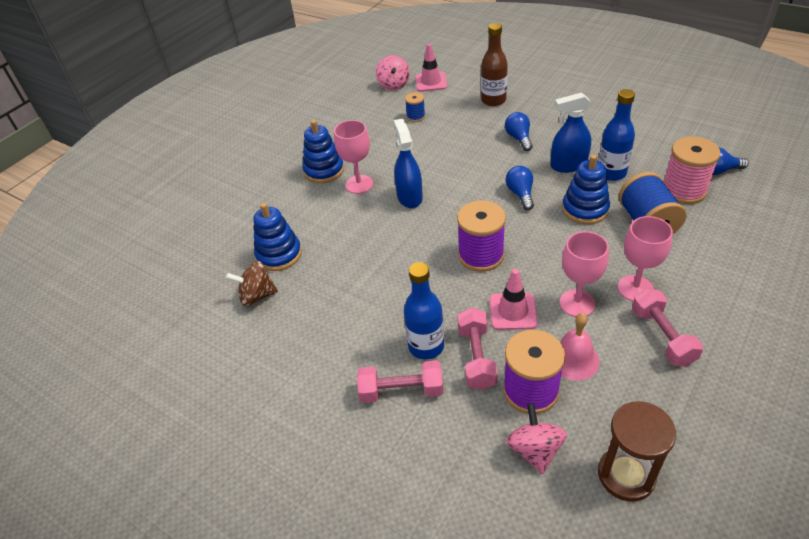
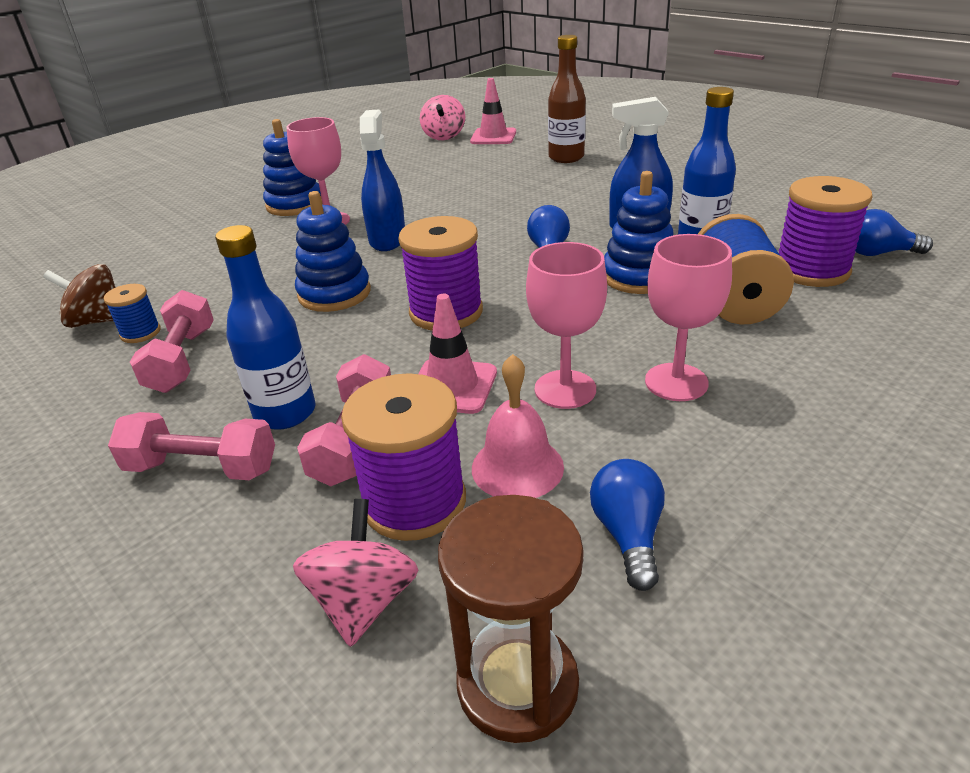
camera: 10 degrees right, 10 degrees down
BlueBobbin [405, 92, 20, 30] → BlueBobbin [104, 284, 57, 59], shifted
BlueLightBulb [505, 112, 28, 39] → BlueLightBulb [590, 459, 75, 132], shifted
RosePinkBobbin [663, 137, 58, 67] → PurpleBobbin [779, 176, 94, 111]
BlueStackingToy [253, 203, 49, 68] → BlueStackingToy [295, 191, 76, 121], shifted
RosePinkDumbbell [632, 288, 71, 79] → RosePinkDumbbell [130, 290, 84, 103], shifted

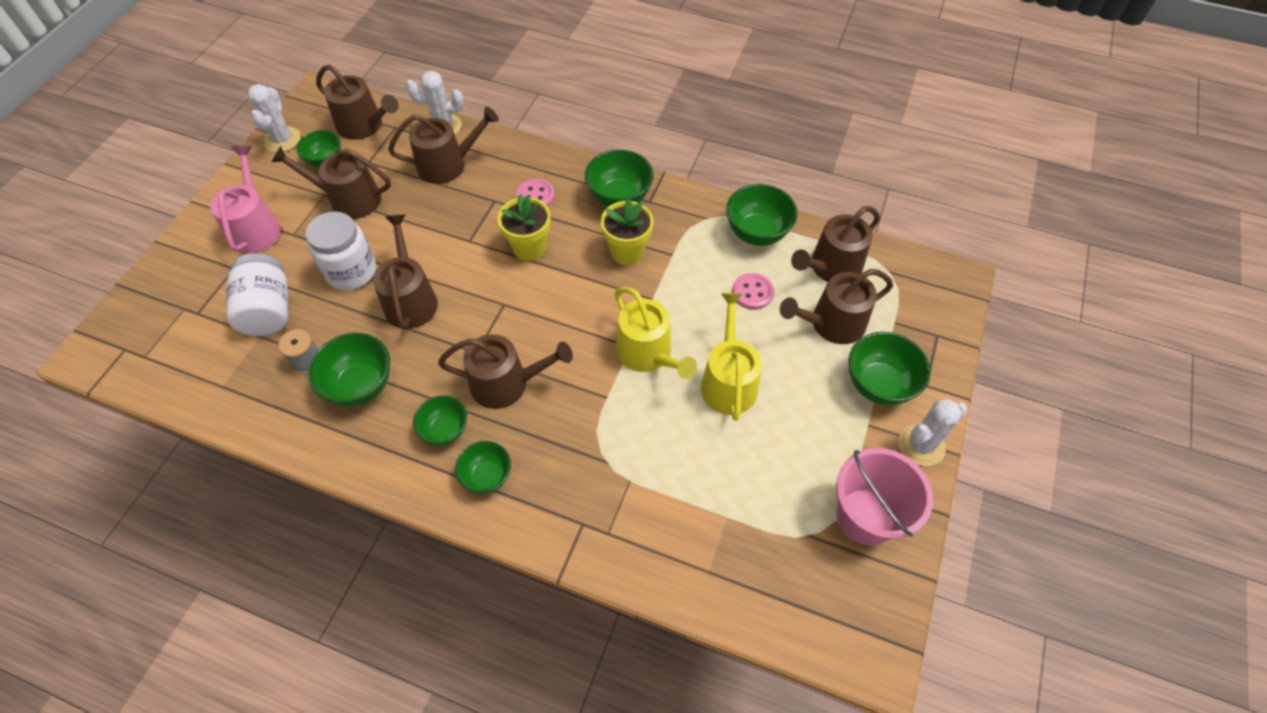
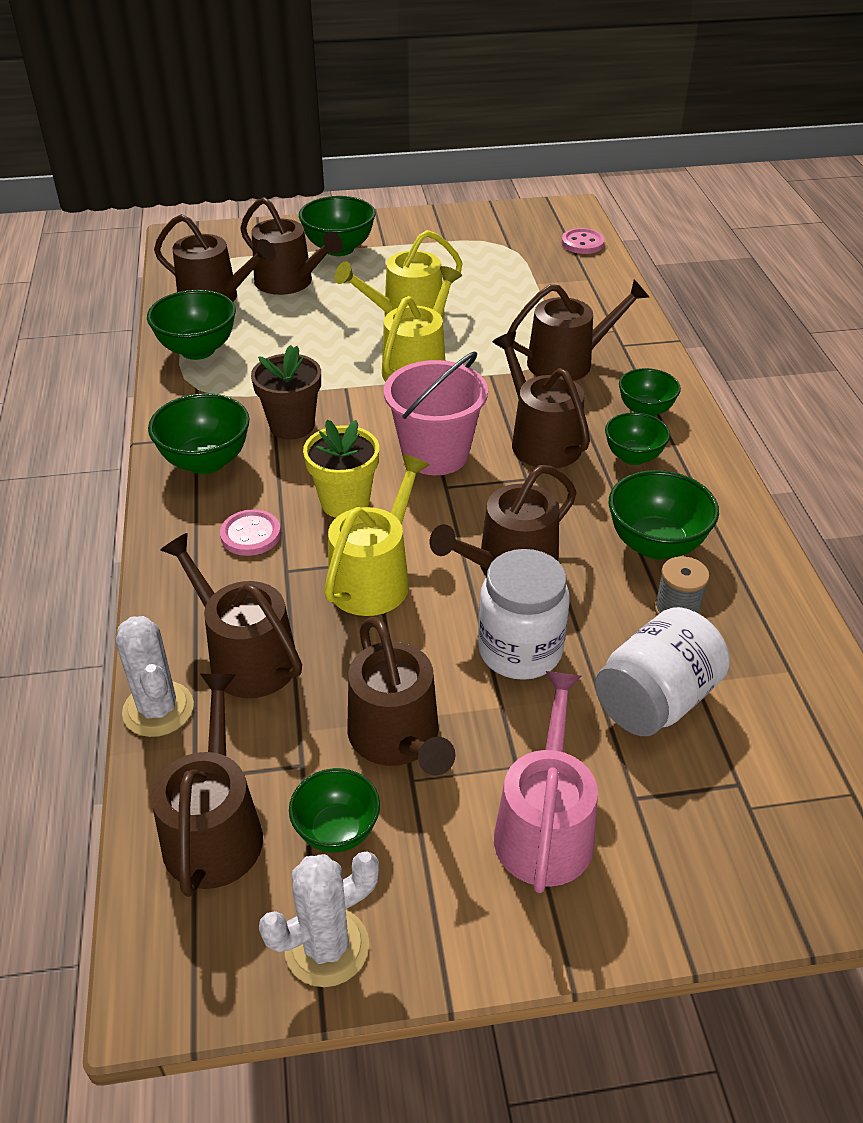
camera: 120 degrees left, 15 degrees down
RosePinkWateringPot [210, 146, 71, 108] → RosePinkWateringPot [494, 671, 104, 222], 135 degrees clockwise
YellowPottedPlant [601, 199, 52, 66] → DarkBrownPottedPlant [251, 345, 70, 95]
RosePinkButton [732, 273, 42, 37] → RosePinkButton [562, 228, 43, 26], shifted
PureWhiteCactus [898, 399, 69, 67] → -
RosePinkBucket [836, 448, 97, 97] → RosePinkBucket [384, 352, 104, 123], shifted
- → DarkBrownWateringPot [507, 279, 142, 102]
- → YellowWateringPot [324, 454, 106, 162]

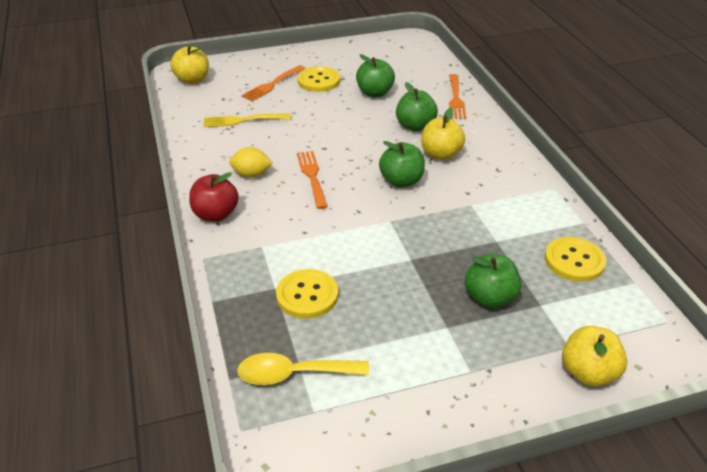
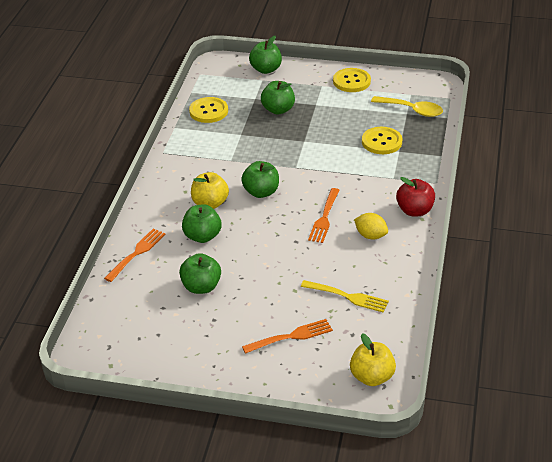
camera: 150 degrees left, 0 degrees up
YellowButton [298, 66, 42, 26] → YellowButton [333, 68, 38, 24], shifted
YellowToyApple [562, 326, 65, 61] → LeafGreenToyApple [249, 36, 33, 38]

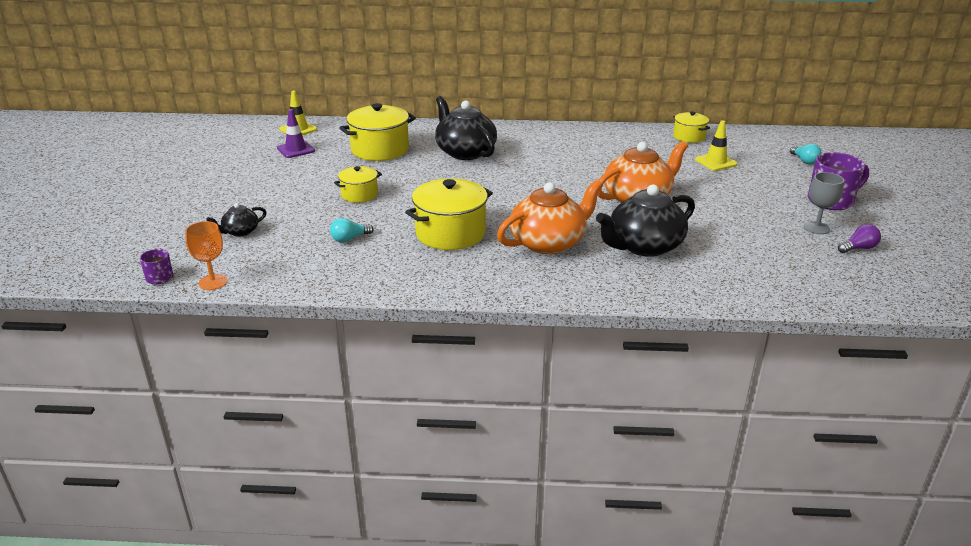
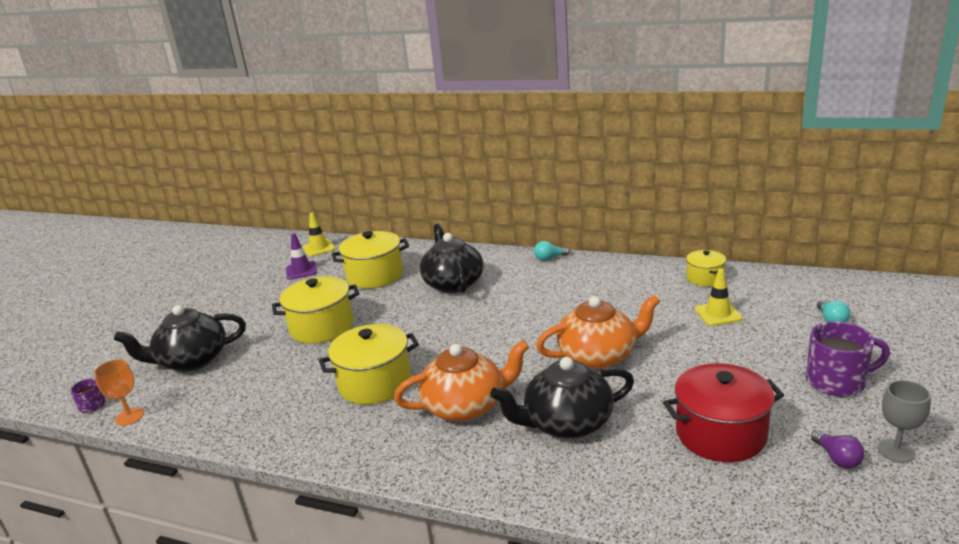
camera: 20 degrees right, 5 degrees down
YellowPot [334, 166, 48, 37] → YellowPot [272, 276, 87, 68], x1.75
GreyGoblet [804, 172, 40, 62] → GreyGoblet [878, 380, 53, 83], shifted
BlackTeapot [206, 203, 60, 34] → BlackTeapot [114, 305, 132, 67], x2.05
TealLightBulb [330, 218, 44, 25] → TealLightBulb [534, 241, 36, 20], shifted
PurpleLightBulb [838, 224, 43, 29] → PurpleLightBulb [811, 430, 54, 38], 75 degrees clockwise
- → ScarletPot [663, 363, 121, 99]

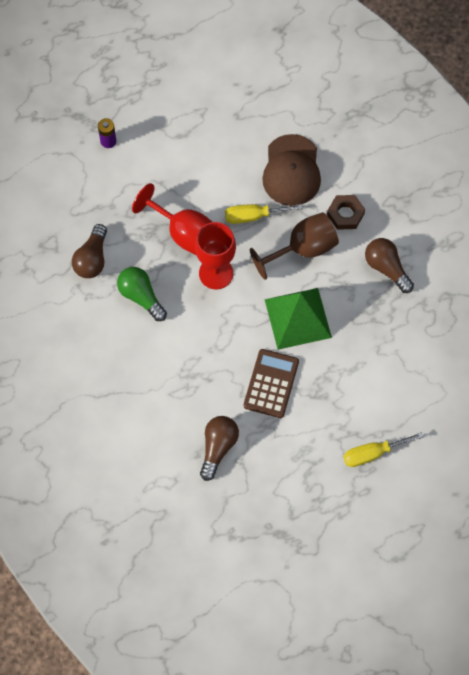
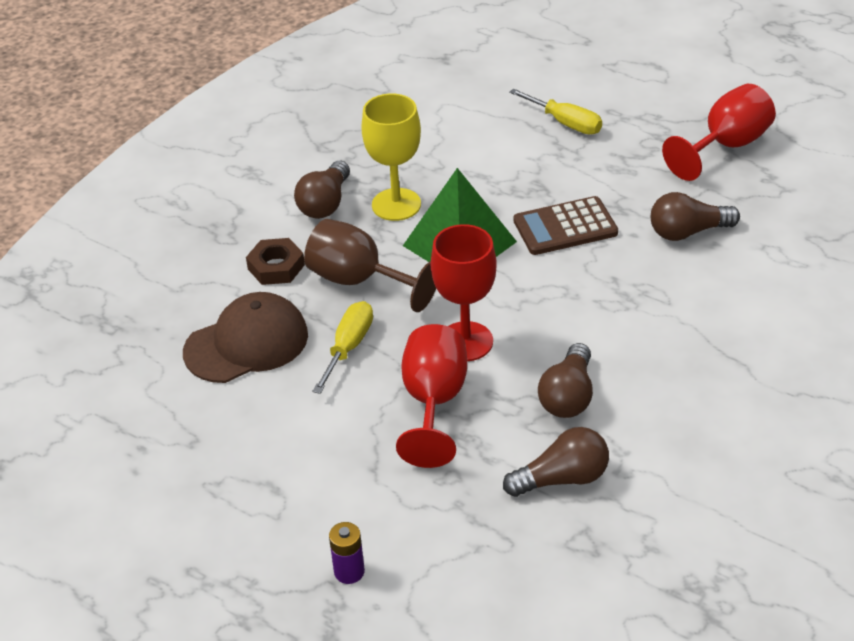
camera: 120 degrees left, 25 degrees down
YellowFlatScrewdriver [225, 204, 78, 20] → YellowFlatScrewdriver [313, 301, 60, 93], 120 degrees counterclockwise
LeafGreenLightBulb [117, 267, 50, 54] → DarkBrownLightBulb [538, 343, 55, 75]
- → ScarletGoblet [662, 84, 114, 97]
- → YellowGoblet [361, 93, 60, 128]

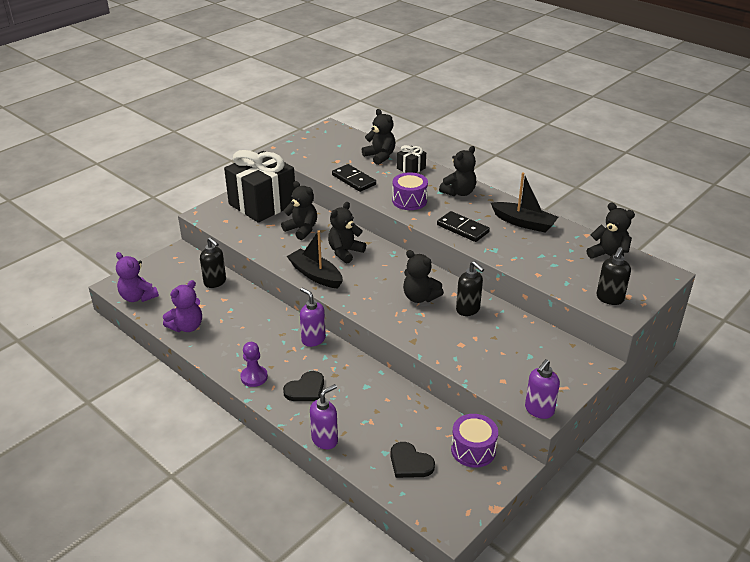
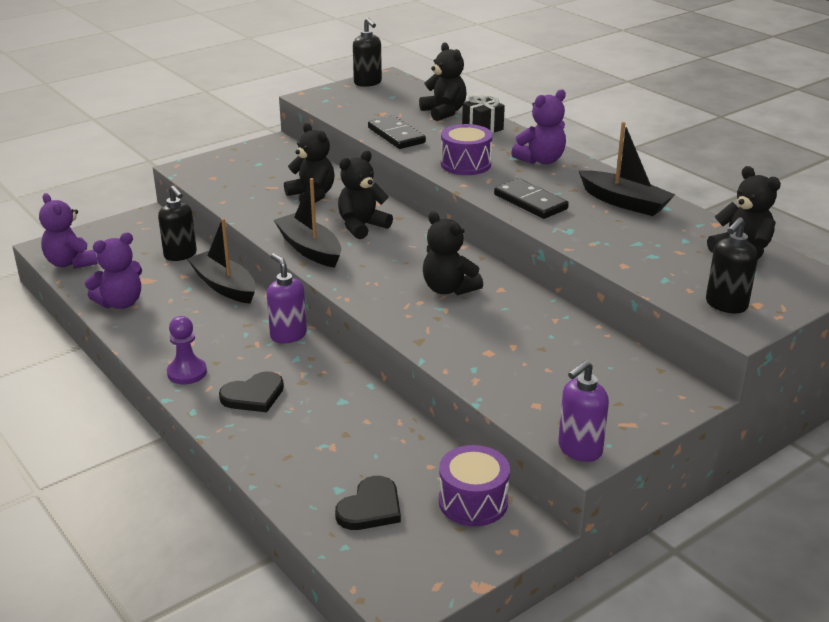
camera: 10 degrees right, 5 degrees down
BlackTeddyBear [439, 146, 37, 50] → PurpleTeddyBear [511, 89, 55, 75]
BlackGift [224, 150, 71, 73] → -
BlackSoapPump [456, 261, 28, 55] → BlackSoapPump [353, 18, 29, 69], shifted
PurpleSoapPump [310, 384, 28, 66] → -
BlackHeart [390, 442, 45, 36] → BlackHeart [335, 476, 66, 54], 105 degrees counterclockwise
- → BlackToyBoat [187, 218, 69, 86]

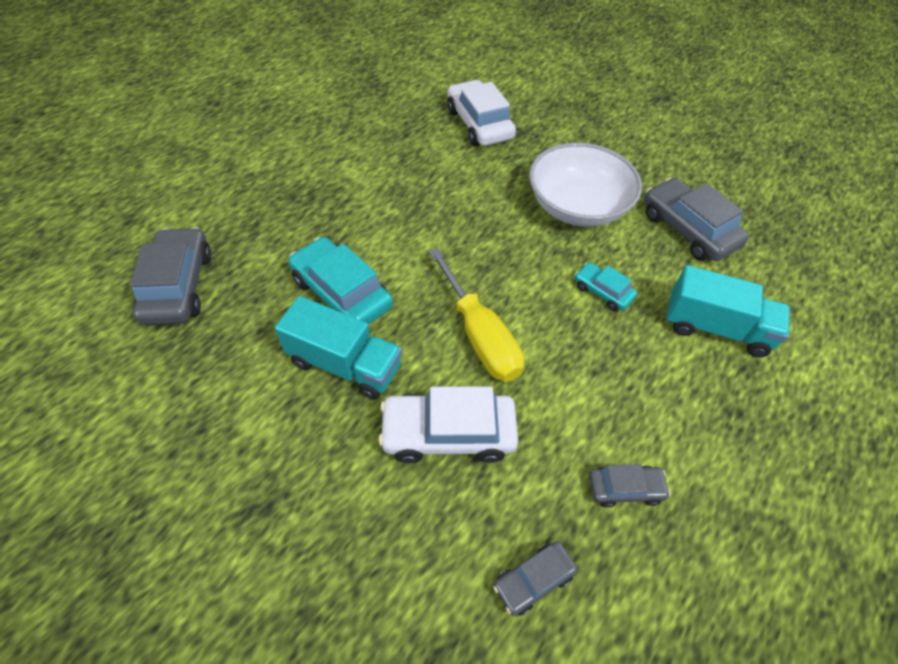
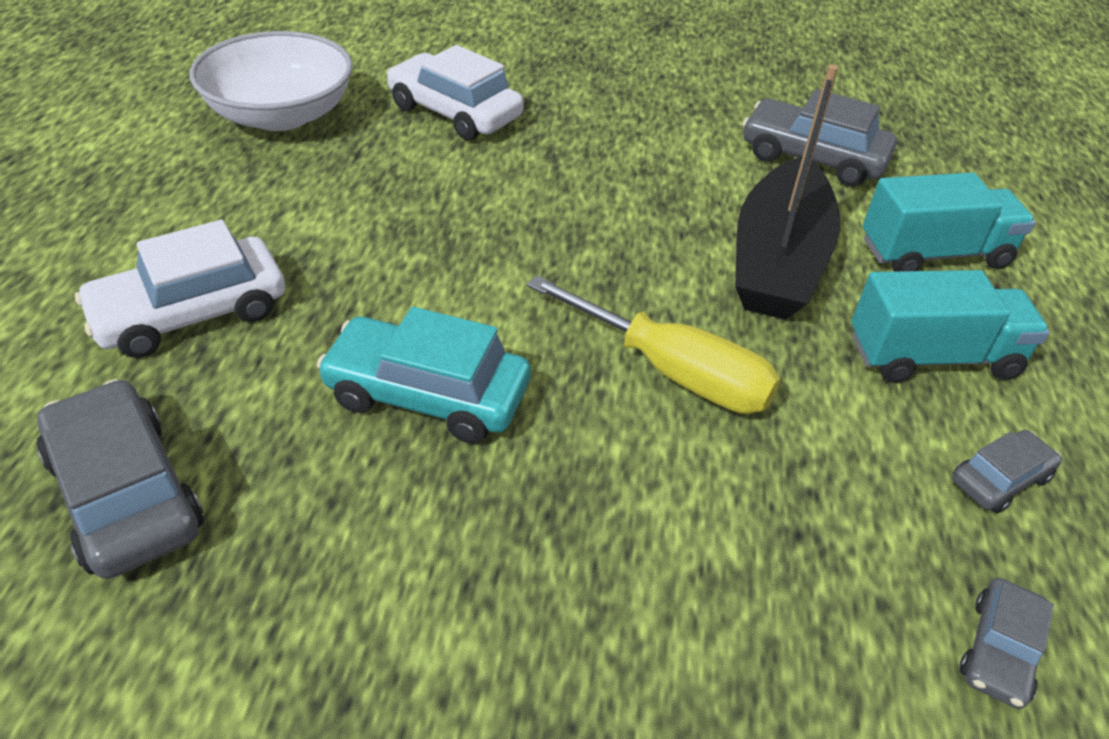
camera: 30 degrees left, 10 degrees down
PureWhiteDeepDish [529, 143, 113, 84] → PureWhiteDeepDish [189, 31, 164, 100], shifted
TealAutomobile [575, 262, 62, 49] → BlackToyBoat [735, 64, 105, 256]
TealToyTruck [275, 296, 127, 104] → TealToyTruck [851, 270, 199, 113], shifted
PureWhiteAutomobile [378, 386, 140, 77] → PureWhiteAutomobile [75, 220, 210, 138], shifted

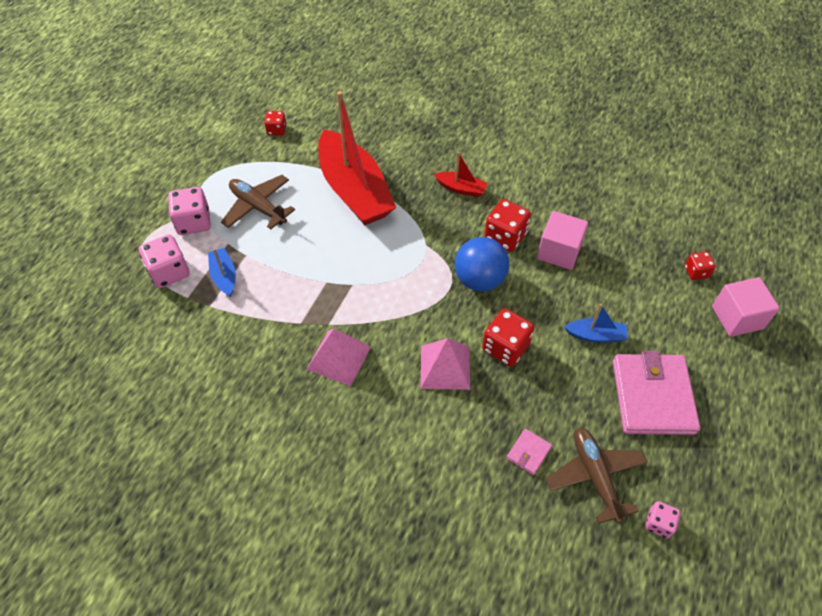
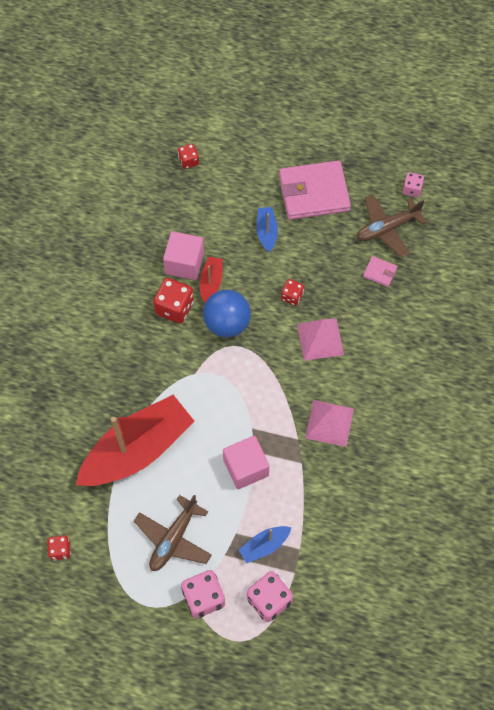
camera: 100 degrees left, 10 degrees up
ScarletToyBoat [434, 152, 54, 45] → ScarletToyBoat [199, 257, 24, 46], shifted
RosePinkSolidCube [712, 277, 68, 60] → RosePinkSolidCube [223, 436, 47, 53], shifted
ScarletGameDie [482, 309, 52, 58] → ScarletGameDie [281, 279, 23, 27], x0.59

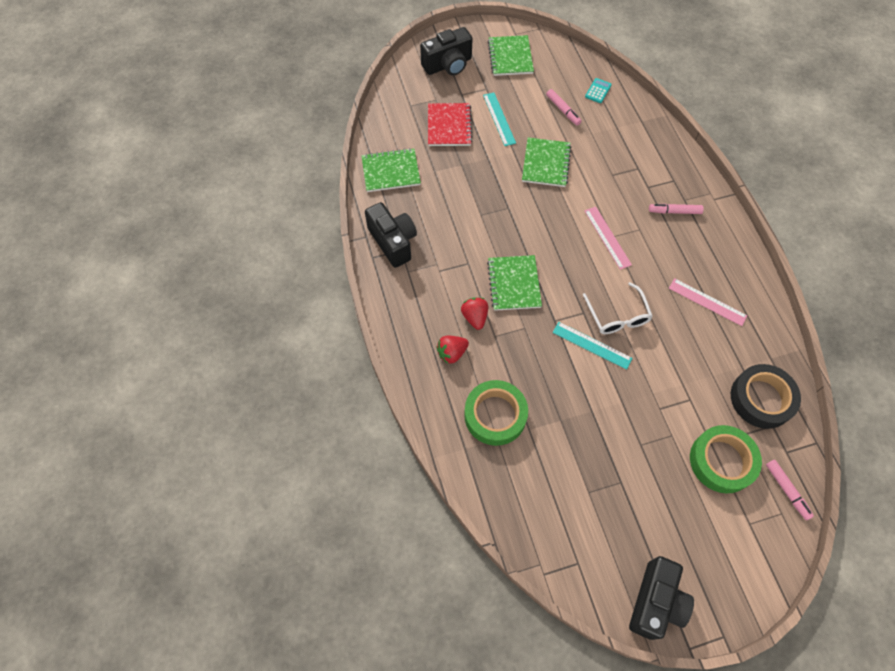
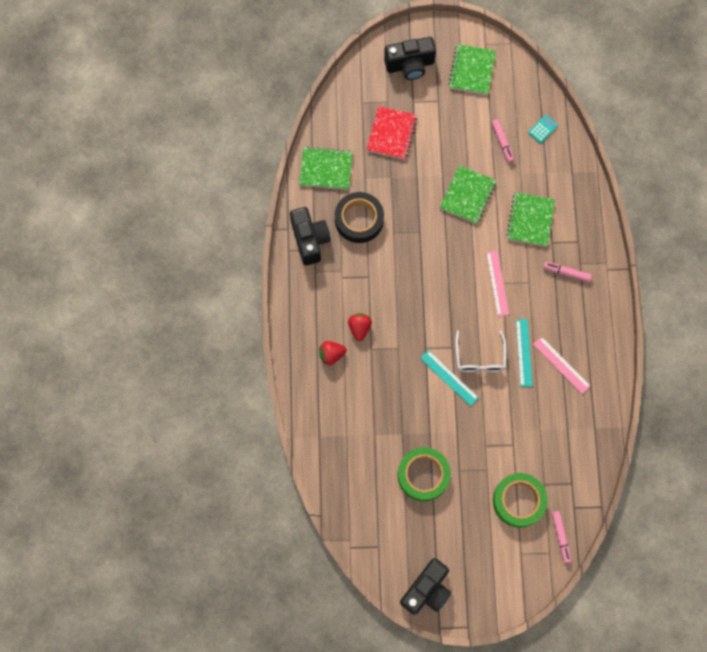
camera: 15 degrees right, 10 degrees up
TealRuler [483, 92, 33, 54] → TealRuler [516, 319, 17, 68], shifted
LeafGreenNotebook [487, 255, 55, 56] → LeafGreenNotebook [506, 192, 49, 55], shifted
BlackRollOfTape [731, 364, 70, 65] → BlackRollOfTape [335, 192, 49, 51], shifted
LeafGreenRollOfTape [464, 380, 64, 66] → LeafGreenRollOfTape [398, 447, 53, 54], shifted

